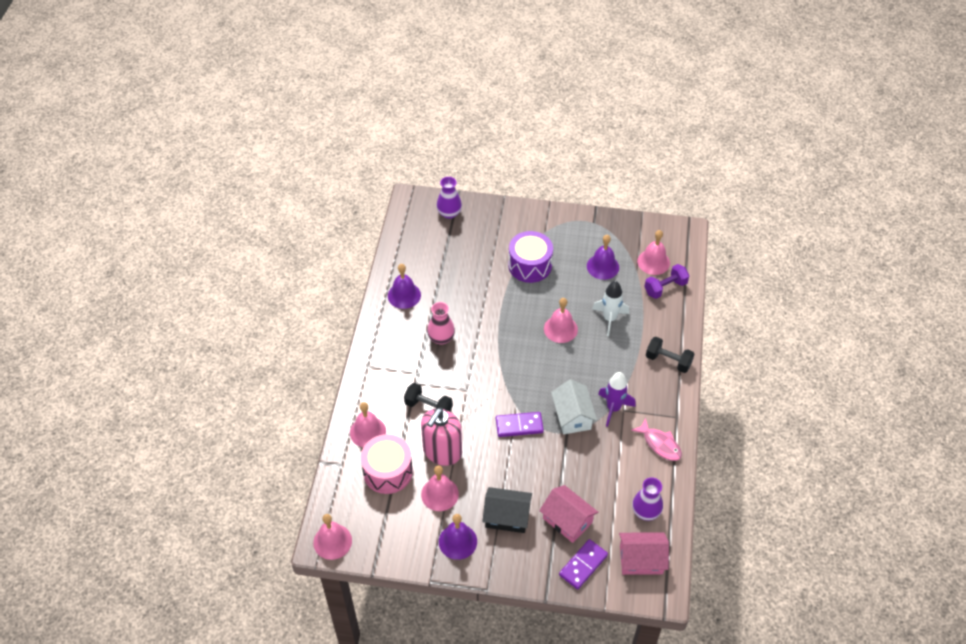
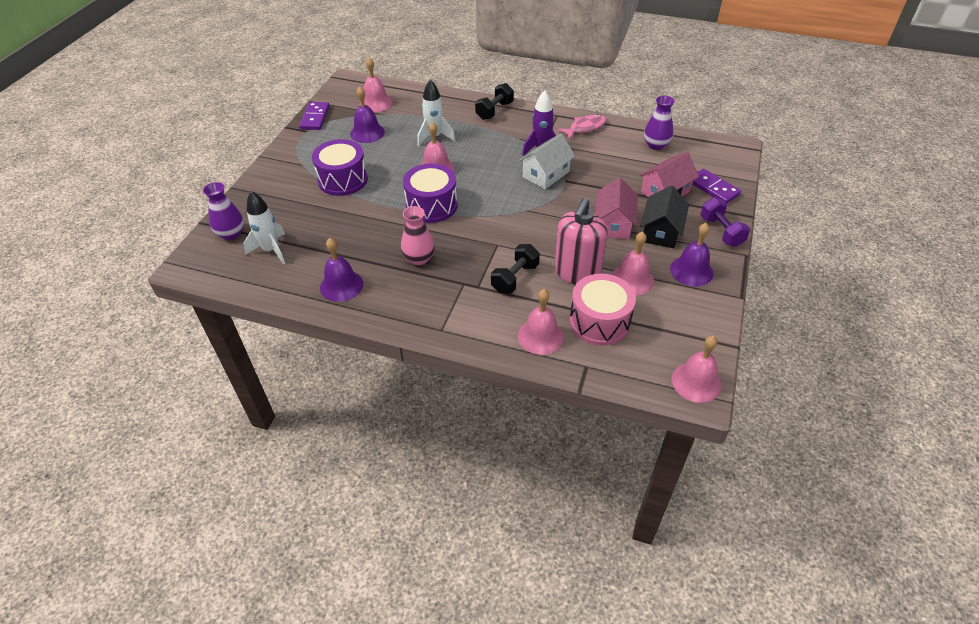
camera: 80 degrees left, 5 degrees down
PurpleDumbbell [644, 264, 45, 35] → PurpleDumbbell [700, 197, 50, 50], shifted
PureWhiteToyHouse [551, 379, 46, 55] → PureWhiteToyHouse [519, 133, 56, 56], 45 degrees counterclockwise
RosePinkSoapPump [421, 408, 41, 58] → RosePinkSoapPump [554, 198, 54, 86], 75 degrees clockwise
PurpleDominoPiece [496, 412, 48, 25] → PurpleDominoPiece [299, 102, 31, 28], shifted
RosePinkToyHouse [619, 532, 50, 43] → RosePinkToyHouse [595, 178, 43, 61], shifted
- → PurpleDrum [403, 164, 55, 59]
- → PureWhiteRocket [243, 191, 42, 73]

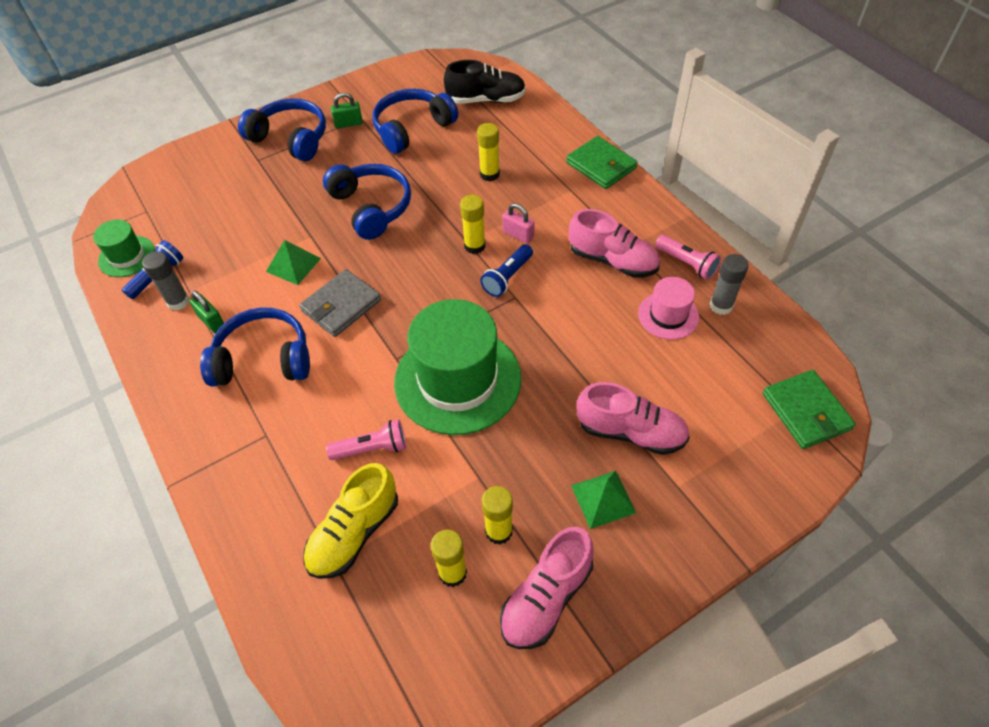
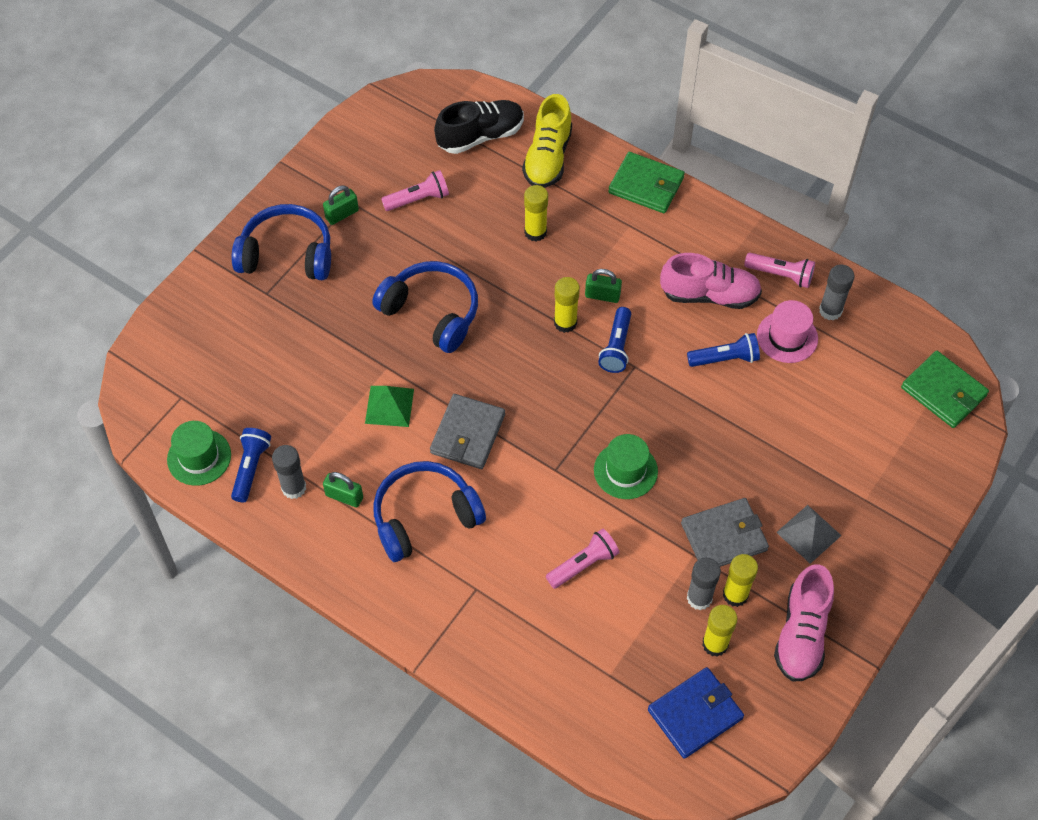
camera: 25 degrees left, 5 degrees up
BlueOverEarHeadphones [372, 89, 86, 65] → RosePinkTorch [381, 170, 68, 41]
RosePinkSmallLock [502, 203, 33, 40] → LeafGreenSmallLock [585, 269, 37, 34]
LeafGreenTopHat [394, 299, 127, 136] → LeafGreenTopHat [594, 434, 64, 65], x0.50
RosePinkLaceUpShoe [577, 382, 113, 73] → -
YellowLaceUpShoe [303, 463, 95, 116] → YellowLaceUpShoe [522, 94, 50, 94], shifted
LeafGreenSolidPyramid [571, 471, 65, 58] → GreySolidPyramid [776, 505, 66, 59]
- → BlueTorch [687, 333, 73, 34]
- → GreyCardWallet [681, 498, 88, 69]
- → GreyStickOfGlue [687, 558, 34, 52]
- → BlueCardWallet [648, 667, 96, 92]

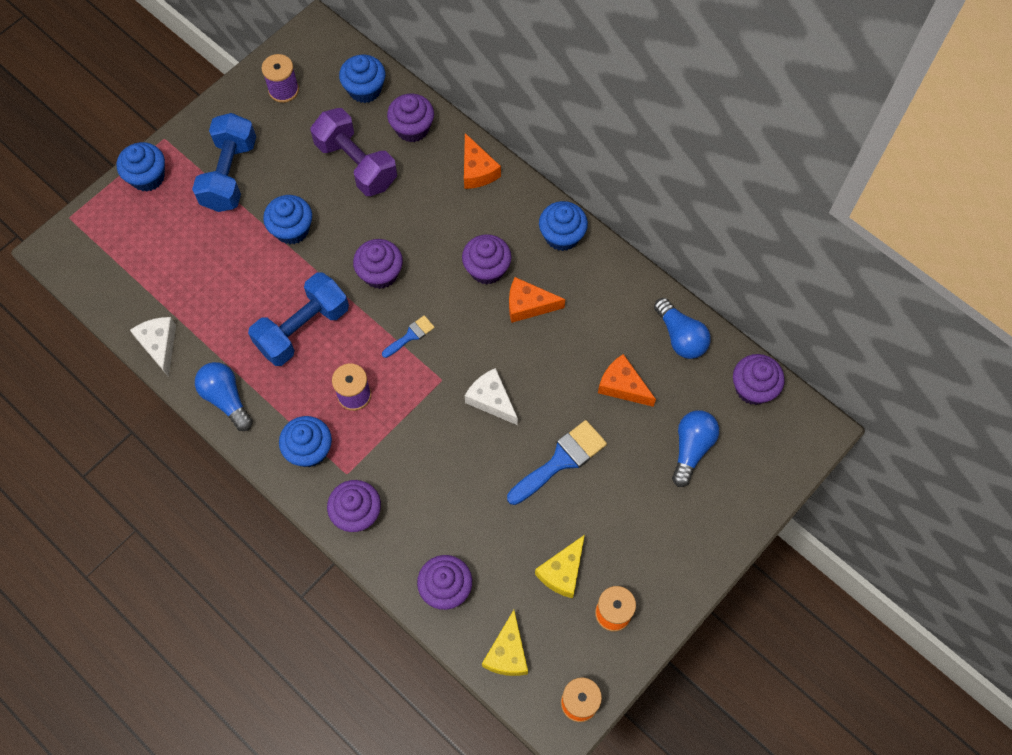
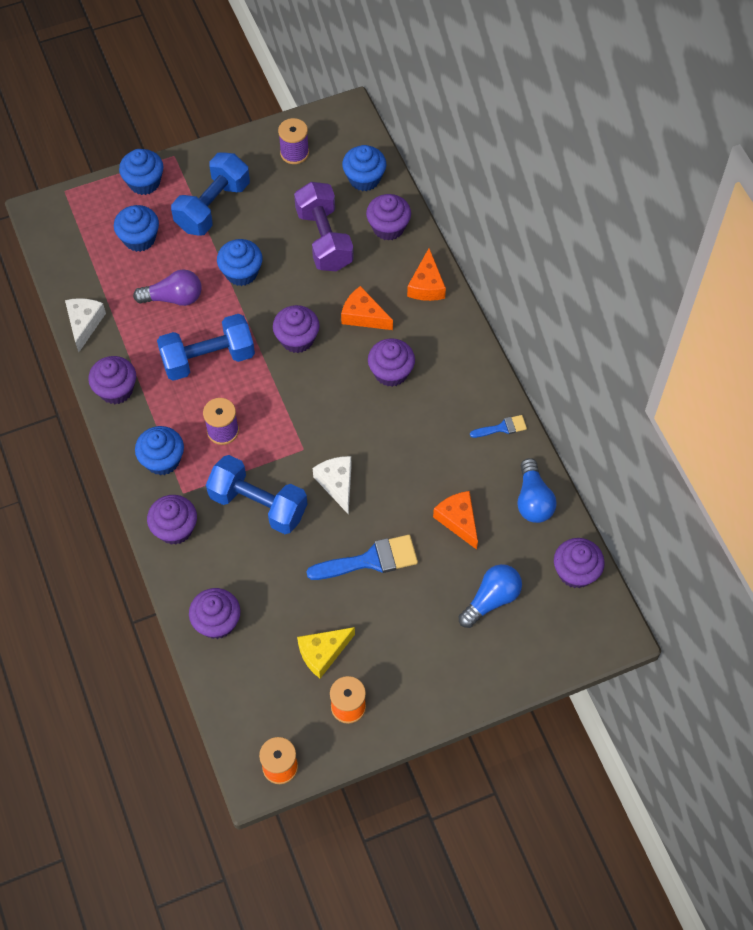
camera: 25 degrees right, 5 degrees down
BlueCupcake [539, 201, 49, 50] → BlueCupcake [114, 205, 45, 47], shifted
OrangeCheeseWedge [509, 277, 56, 46] → OrangeCheeseWedge [341, 286, 52, 44], shifted
BlueBrush [382, 315, 53, 43] → BlueBrush [470, 415, 57, 23], shifted
BlueLightBulb [195, 362, 58, 69] → PurpleCupcake [88, 356, 48, 48]
YellowCheeseWedge [482, 610, 46, 66] → -
- → PurpleLightBulb [133, 270, 69, 36]
- → BlueDumbbell [206, 455, 101, 79]

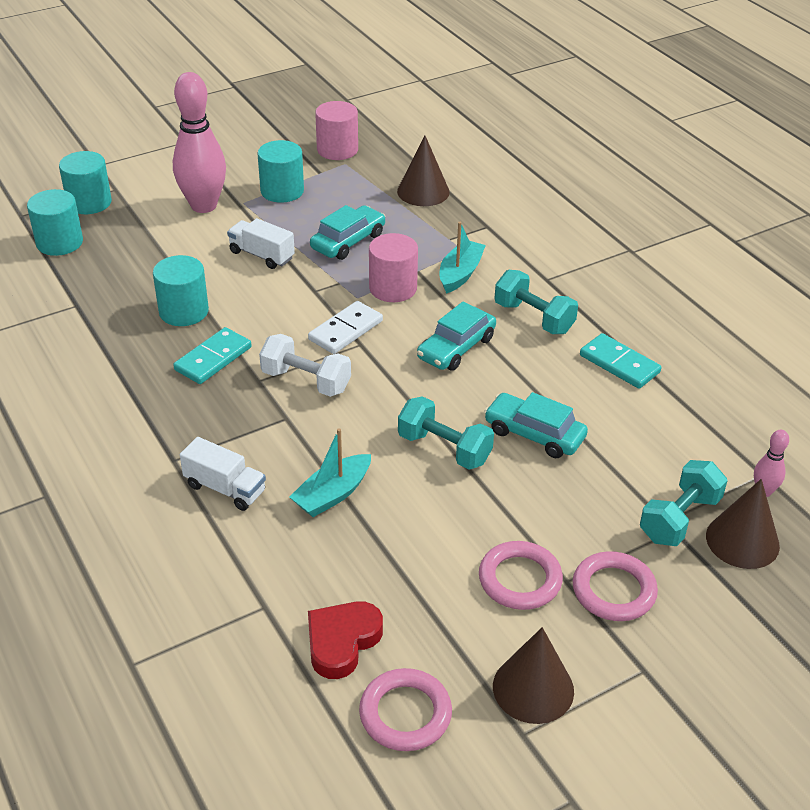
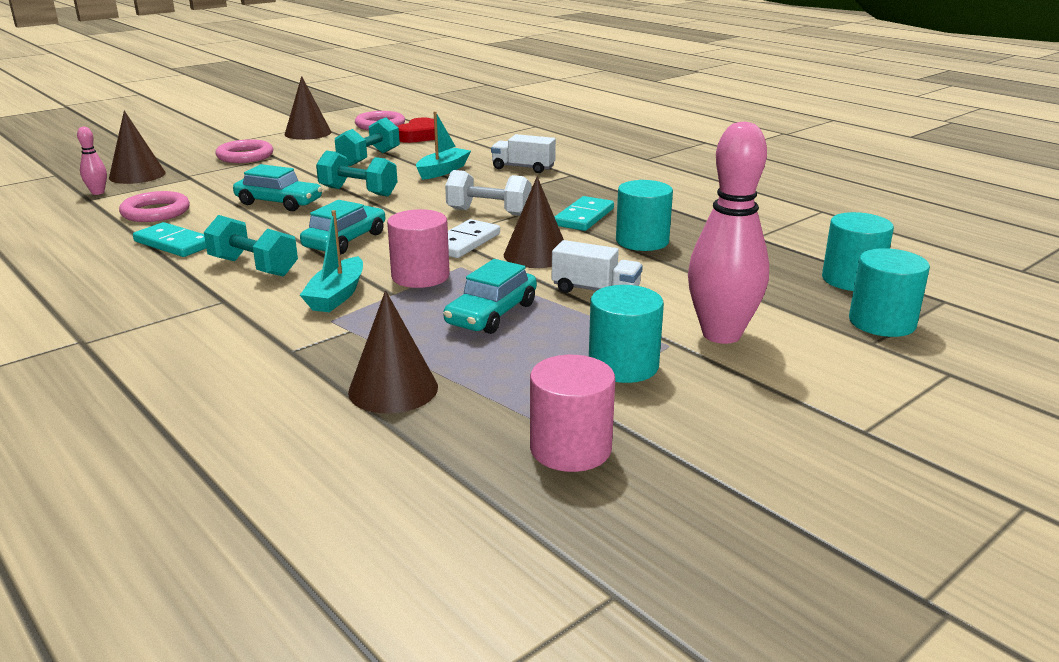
camera: 170 degrees right, 15 degrees down
TealDumbbell [640, 460, 88, 86] → TealDumbbell [335, 118, 65, 48], shifted
RosePinkHoop [479, 541, 84, 69] → RosePinkHoop [119, 191, 71, 31], shifted
- → DarkBrownSolidCone [504, 177, 60, 91]

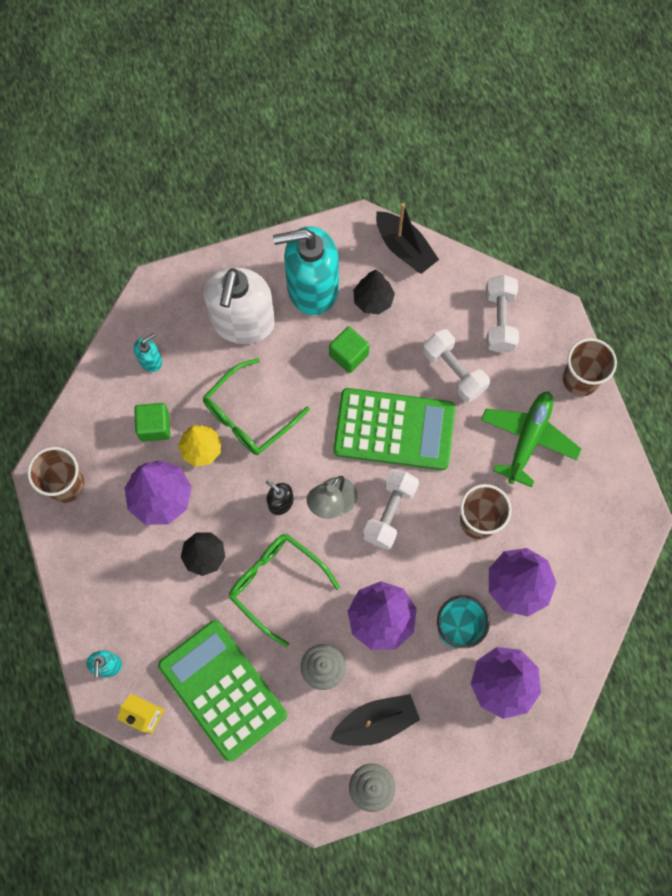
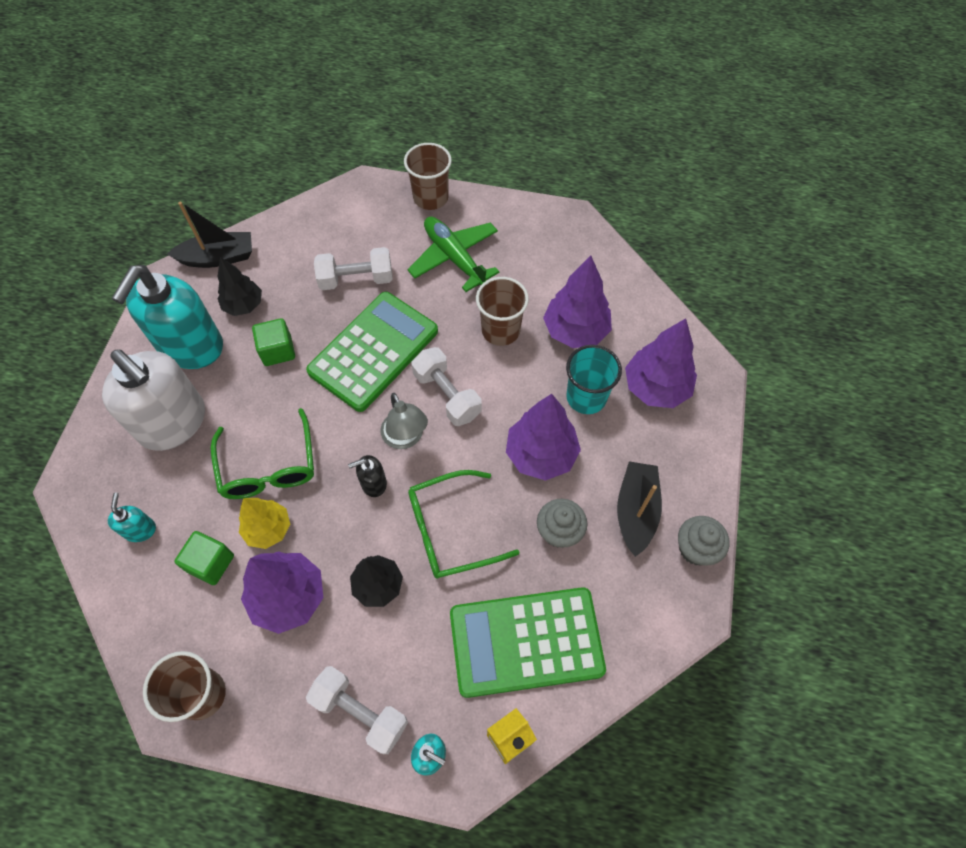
camera: 60 degrees left, 10 degrees down
PureWhiteDumbbell [486, 275, 33, 78] → PureWhiteDumbbell [306, 666, 102, 88], shifted

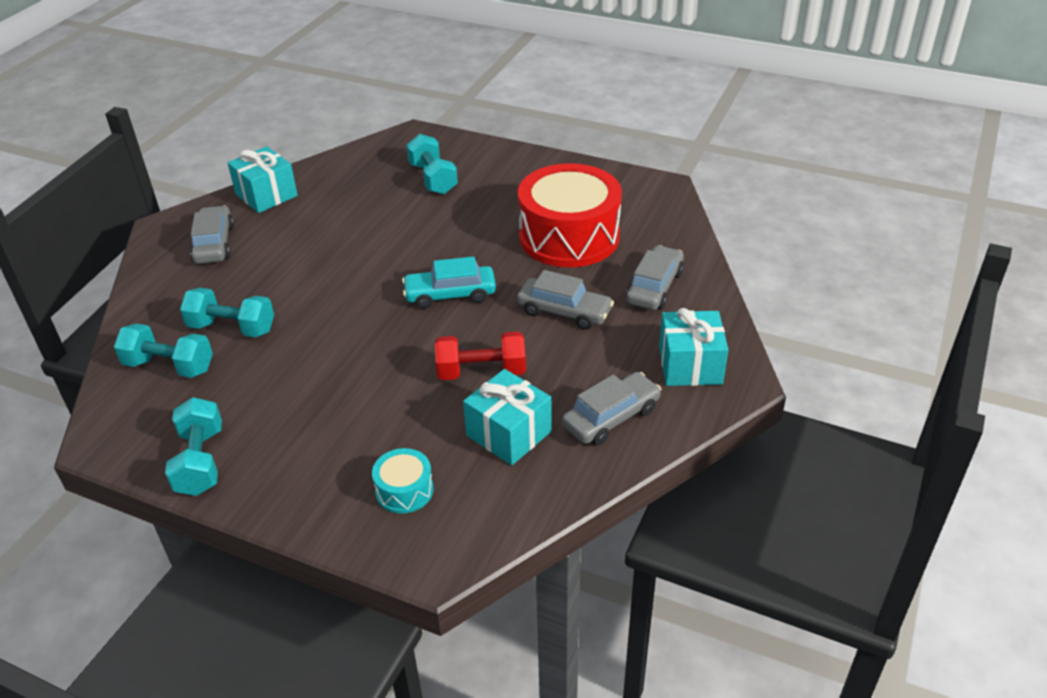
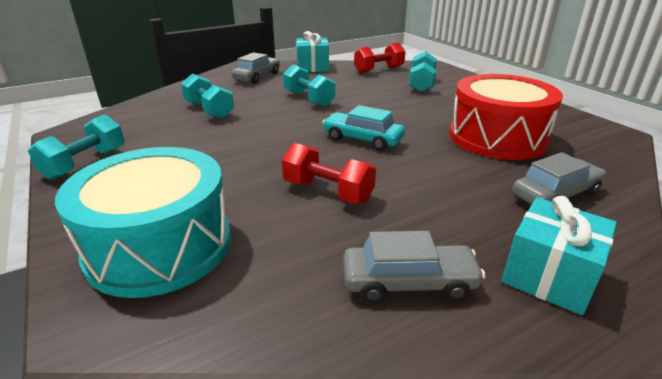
camera: 35 degrees right, 10 degrees down
GreyAutomobile [517, 270, 97, 60] → -
TealDumbbell [114, 323, 99, 55] → TealDumbbell [283, 64, 52, 43], shifted
TealGift [463, 369, 89, 96] → -
TealDrum [372, 448, 62, 66] → TealDrum [55, 147, 176, 151], x2.30
- → ScarletDumbbell [354, 43, 51, 30]

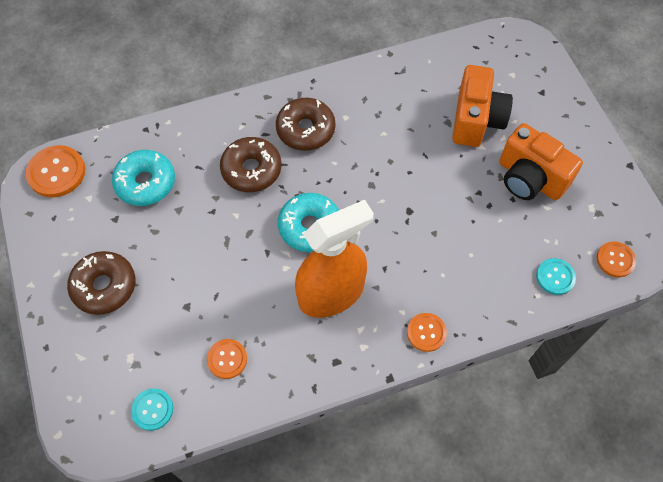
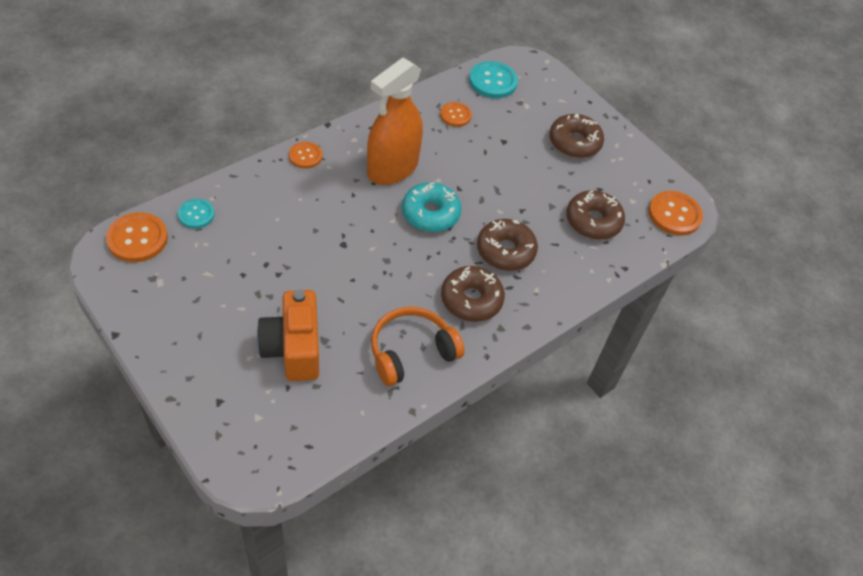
camera: 155 degrees right, 10 degrees down
OrangeCompactCamera [499, 123, 84, 77] → -
TealDonut [112, 150, 63, 56] → DarkBrownDonut [566, 190, 59, 50]
OrangeButton [597, 241, 39, 36] → OrangeButton [106, 212, 62, 50], x1.60
TealButton [131, 388, 42, 43] → TealButton [469, 61, 49, 37], x1.60
- → OrangeOverEarHeadphones [371, 307, 94, 79]

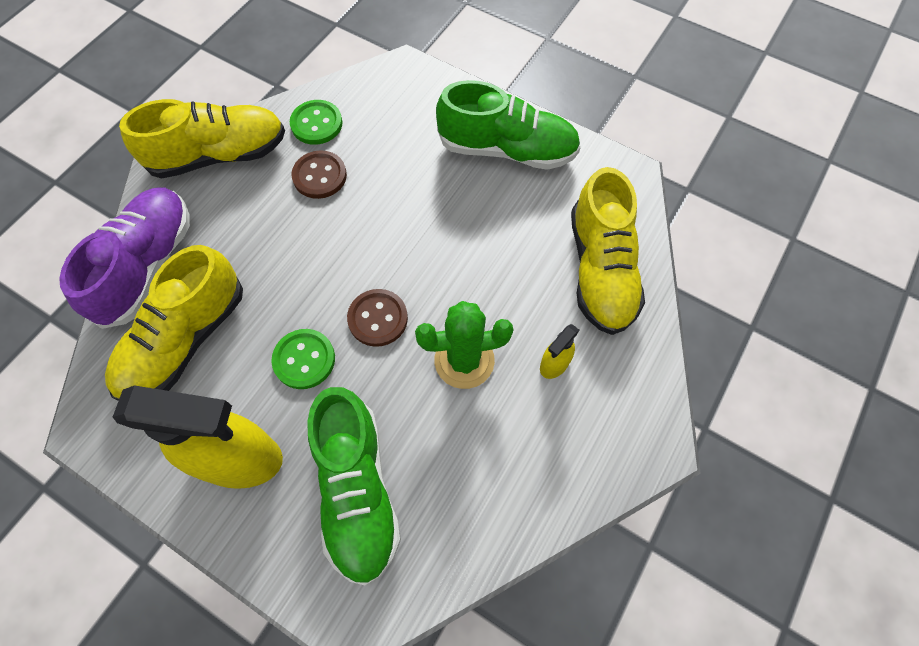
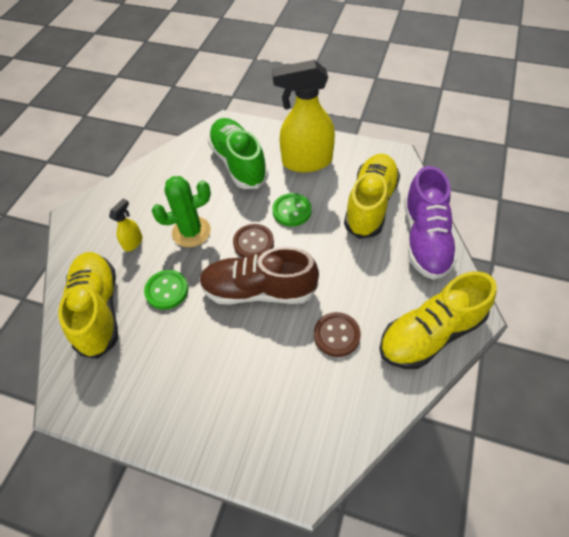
camera: 170 degrees right, 10 degrees down
LeafGreenLaceUpShoe [436, 80, 145, 90] → -
LeafGreenButton [290, 100, 53, 45] → LeafGreenButton [144, 270, 44, 40], shifted
- → DarkBrownLaceUpShoe [199, 247, 120, 58]

